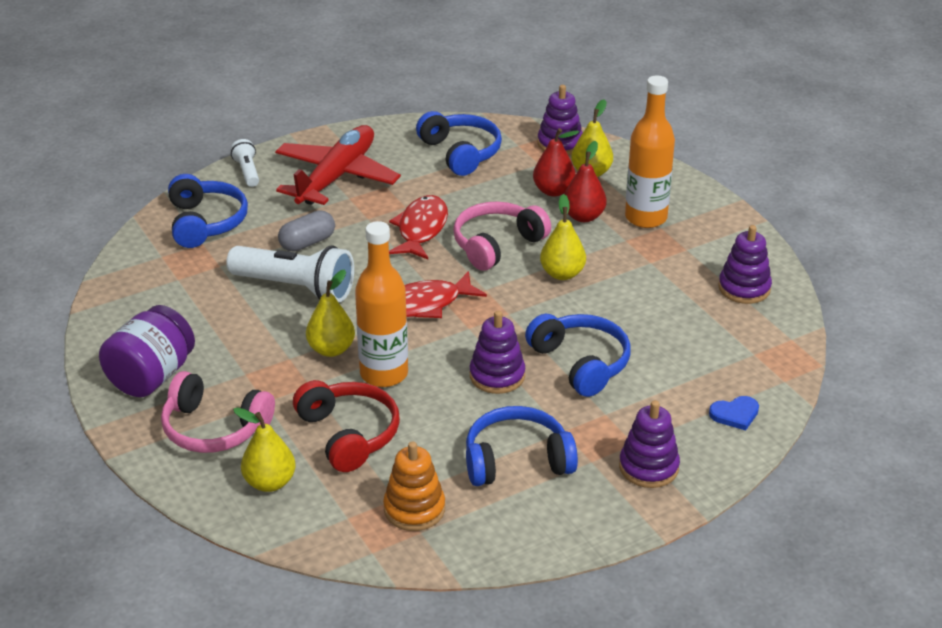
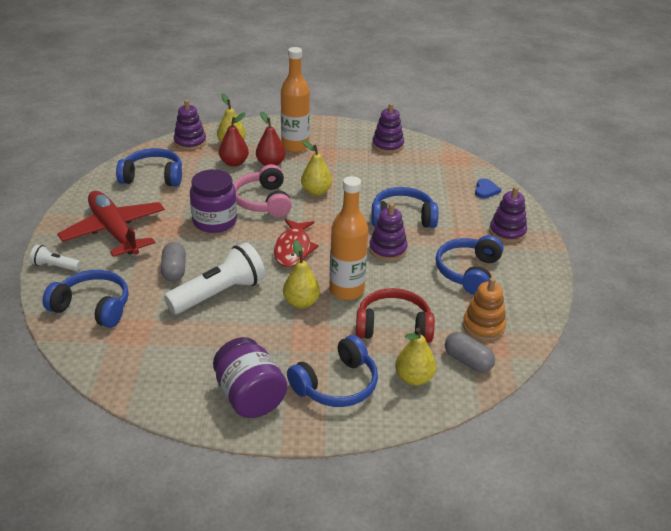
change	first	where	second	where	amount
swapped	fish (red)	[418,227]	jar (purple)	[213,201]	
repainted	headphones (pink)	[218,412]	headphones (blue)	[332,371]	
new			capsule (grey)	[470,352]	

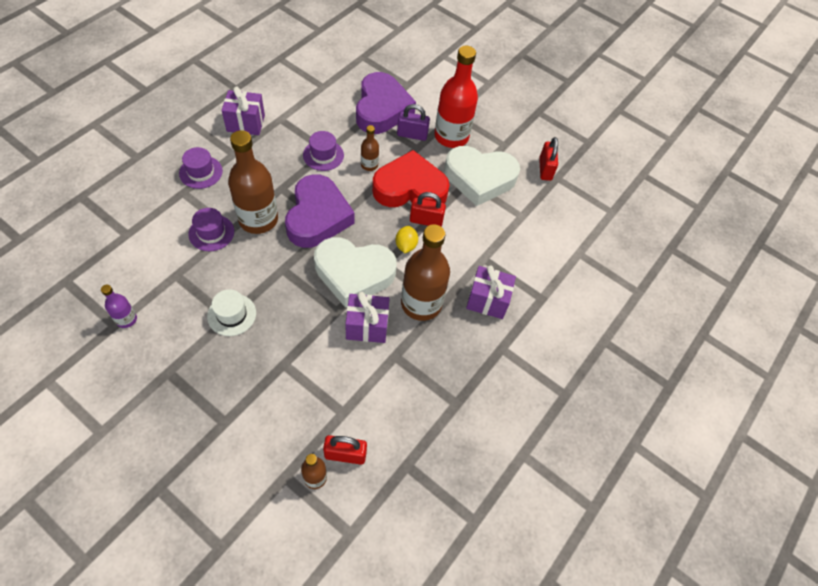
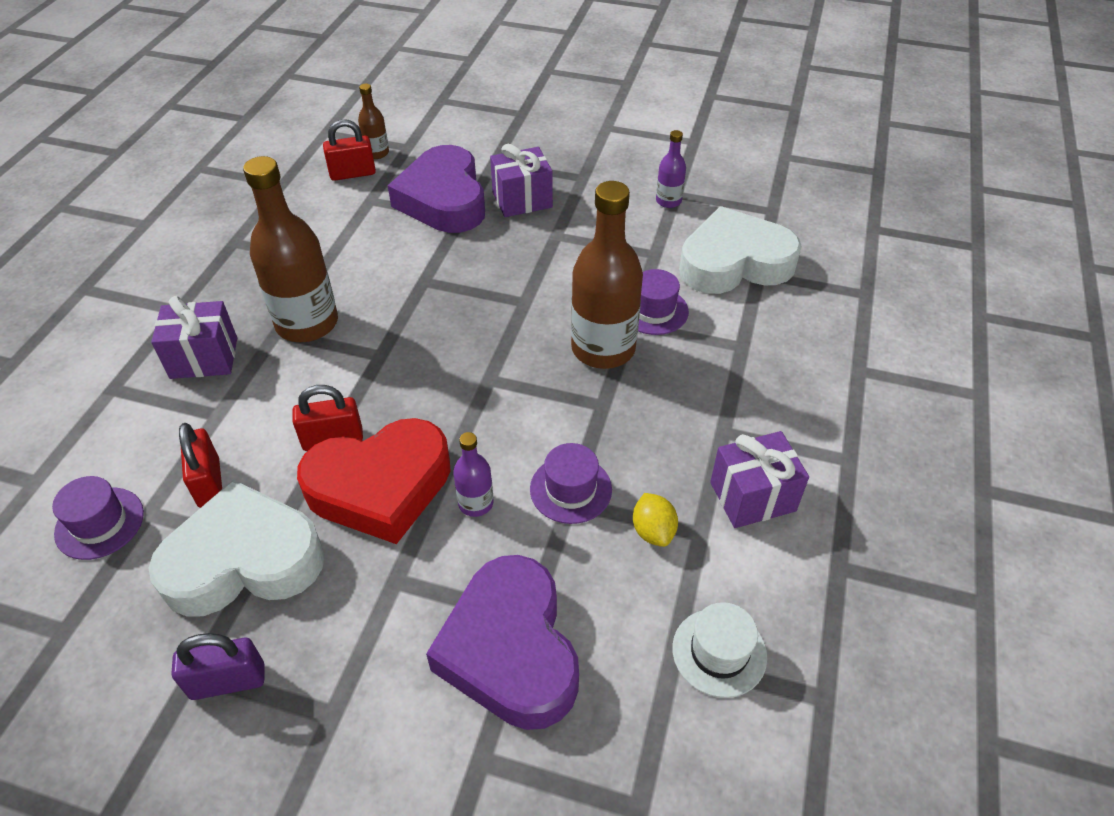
change	first	where	second	where	amount
gone	bottle (red)	[456,97]			
shifted	padlock (purple)	[413,122]		[217,666]	
repainted	bottle (brown)	[370,148]	bottle (purple)	[473,474]	
shifted	padlock (red)	[548,159]		[200,465]	
shifted	hat (purple)	[201,168]		[98,518]	
shifted	heart (purple)	[320,211]		[436,189]	
shifted	lemon (yellow)	[406,239]		[655,520]	
shifted	heart (white)	[355,272]		[740,250]	
shifted	hat (white)	[231,312]		[719,650]	
shifted	gift (purple)	[367,317]		[521,180]	

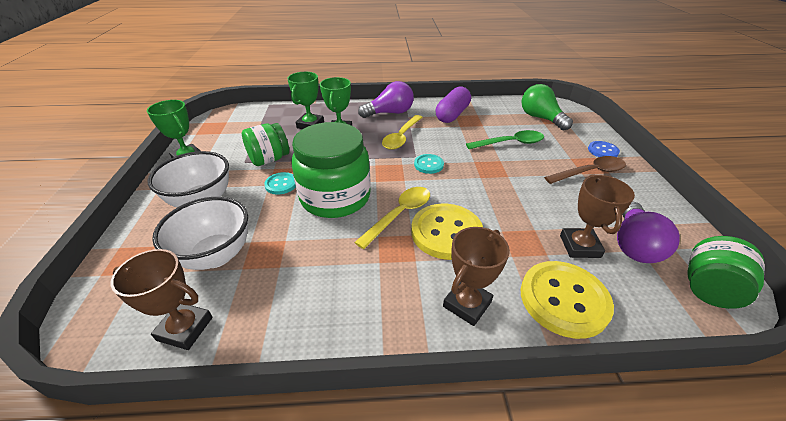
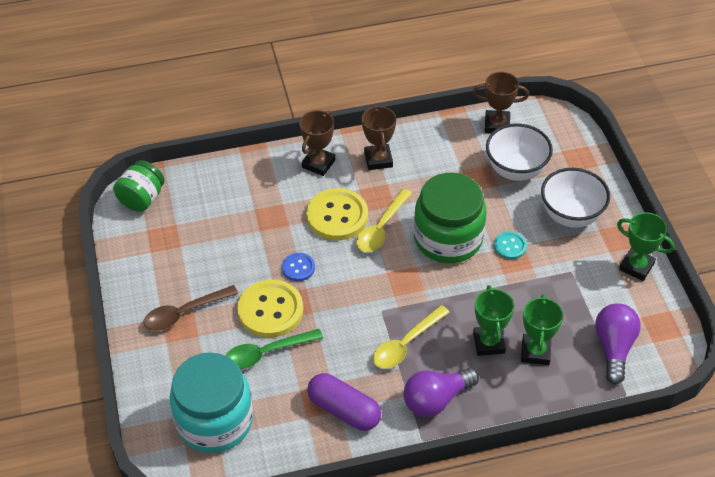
change	first	where	second	where	amount
swapped	light bulb (green)	[547,107]	jar (turquoise)	[211,403]	
rotated	capsule (purple)	[453,104]		[344,402]	75 degrees counterclockwise
rotated	spoon (yellow)	[402,132]		[411,337]	150 degrees counterclockwise
gone	jar (green)	[265,144]			
shifted	button (blue)	[604,149]		[298,267]	
gone	button (turquoise)	[429,164]			
shifted	trophy (brown)	[597,216]		[379,137]	
shifted	light bulb (purple)	[648,232]		[618,343]	
shifted	button (yellow)	[567,300]		[270,309]	

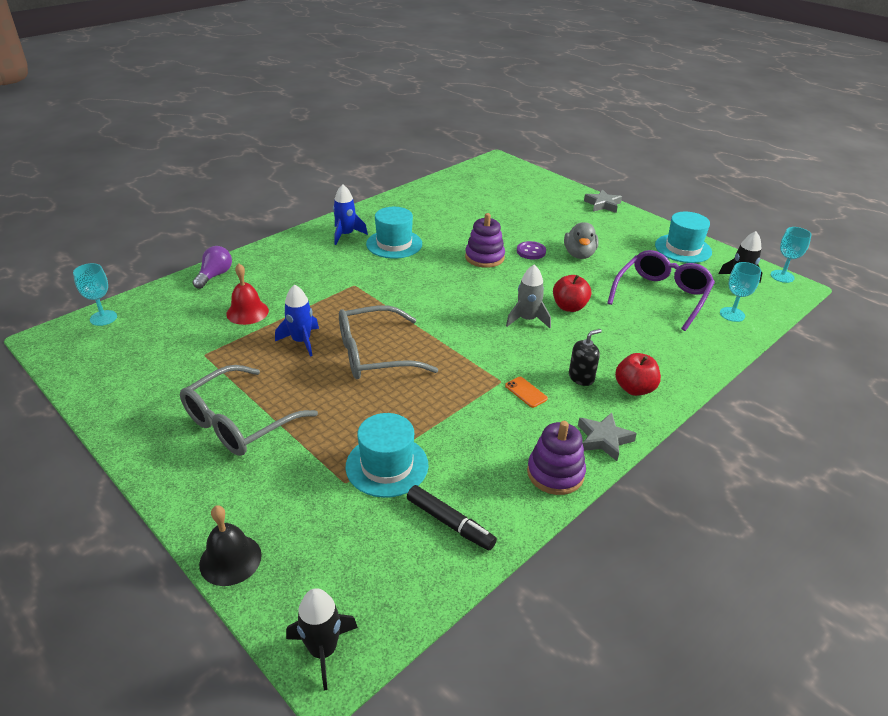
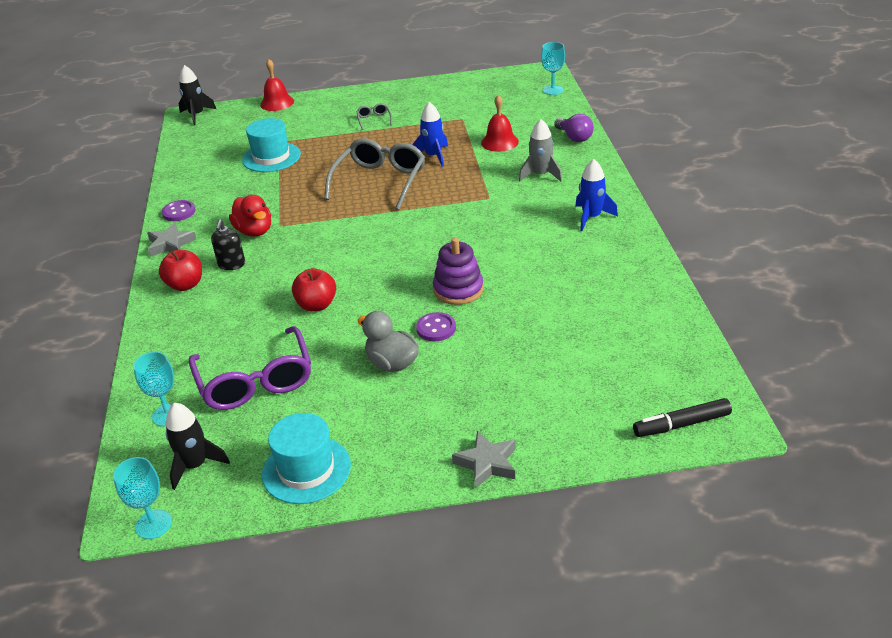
change	first	where	second	where	amount
gone	hat (turquoise)	[394,233]			
shifted	rocket (grey)	[528,296]		[540,150]	
scaled	glasses (grey)	[249,410]		[374,116]	x0.42
swapped	phone (orange)	[526,392]	duck (red)	[250,216]	
swapped	stacking toy (purple)	[556,458]	button (purple)	[178,210]	
shifted	marker (black)	[452,518]		[682,417]	
repainted	bell (black)	[230,545]	bell (red)	[277,85]	

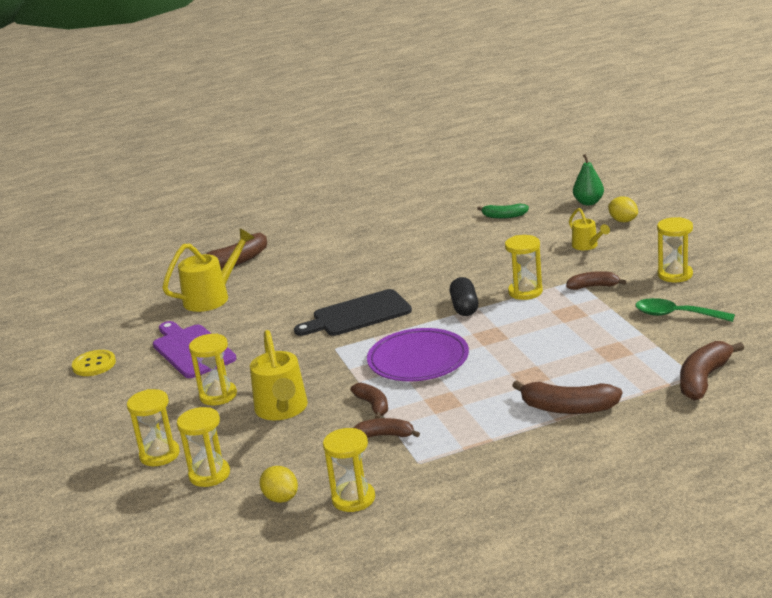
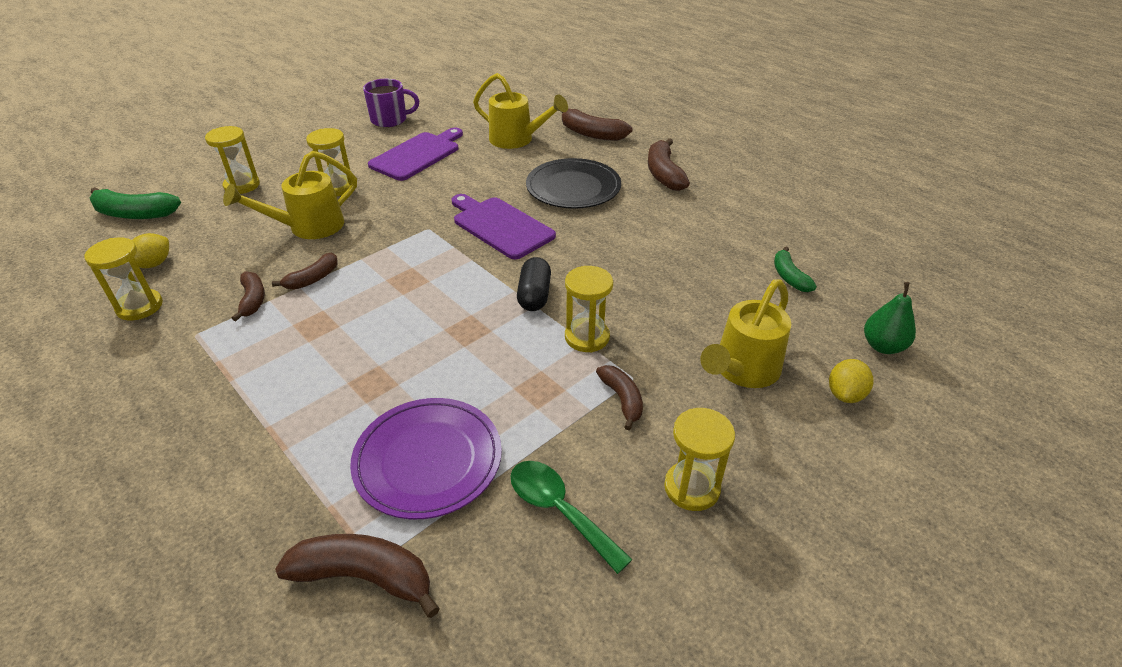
change	first	where	second	where	amount
scaled	watering can (yellow)	[589,229]		[745,333]	x1.75
rotated	capsule (black)	[464,296]		[534,284]	60 degrees counterclockwise
repainted	cutting board (black)	[353,312]	cutting board (purple)	[504,226]	
rotated	spoon (green)	[685,310]		[572,517]	45 degrees counterclockwise
shifted	plate (purple)	[418,354]		[426,458]	
swapped	button (yellow)	[94,363]	mug (purple)	[391,103]	
shifted	banana (brown)	[567,397]		[669,164]	
gone	hourglass (yellow)	[203,447]			
new			plate (black)	[573,183]	
new			banana (green)	[135,203]	

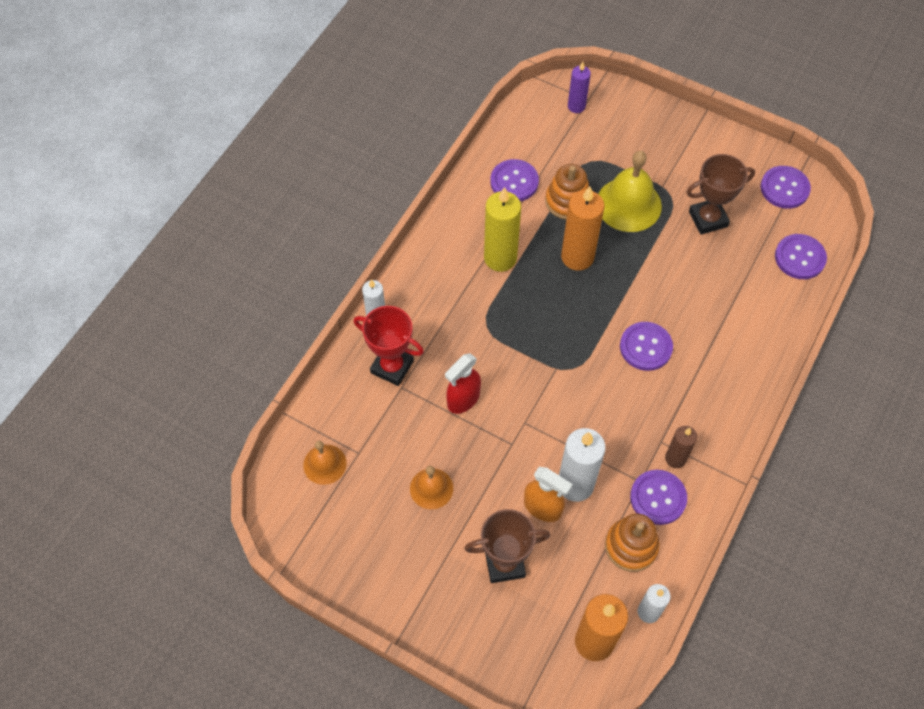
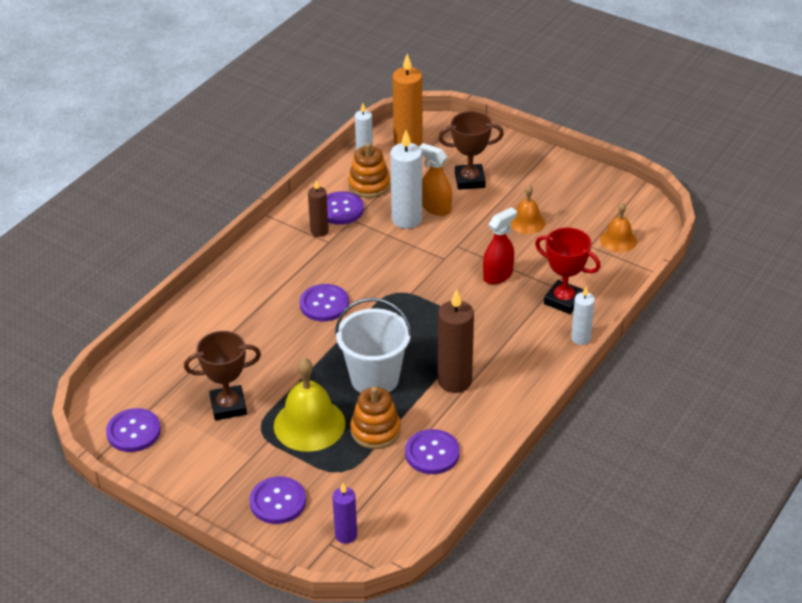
change	first	where	second	where	amount
swapped	candle (orange)	[582,228]	bucket (white)	[373,345]	
repainted	candle (yellow)	[502,229]	candle (brown)	[456,341]	
shifted	button (purple)	[801,256]		[277,500]	

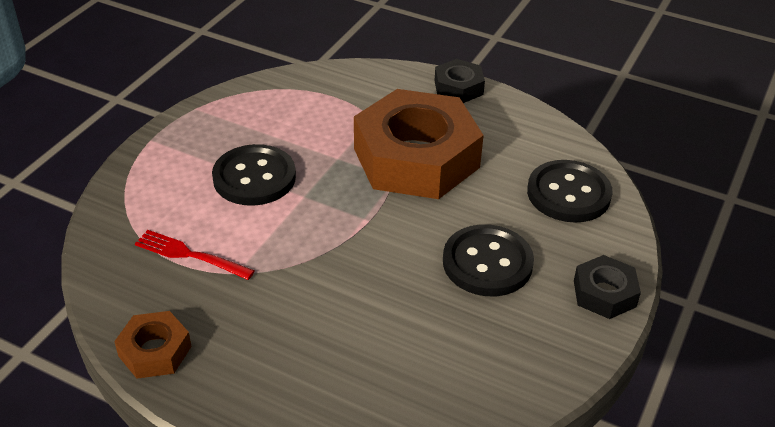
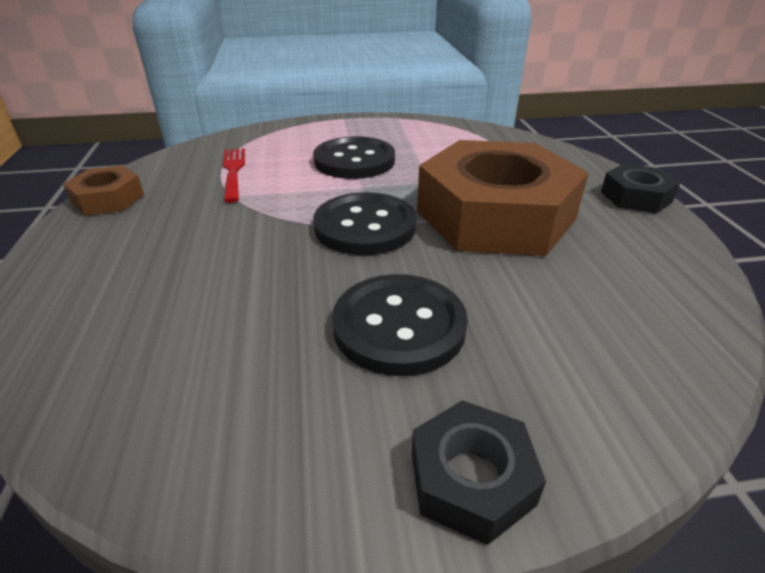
change	first	where	second	where	amount
shifted	button (black)	[570,191]		[364,223]	

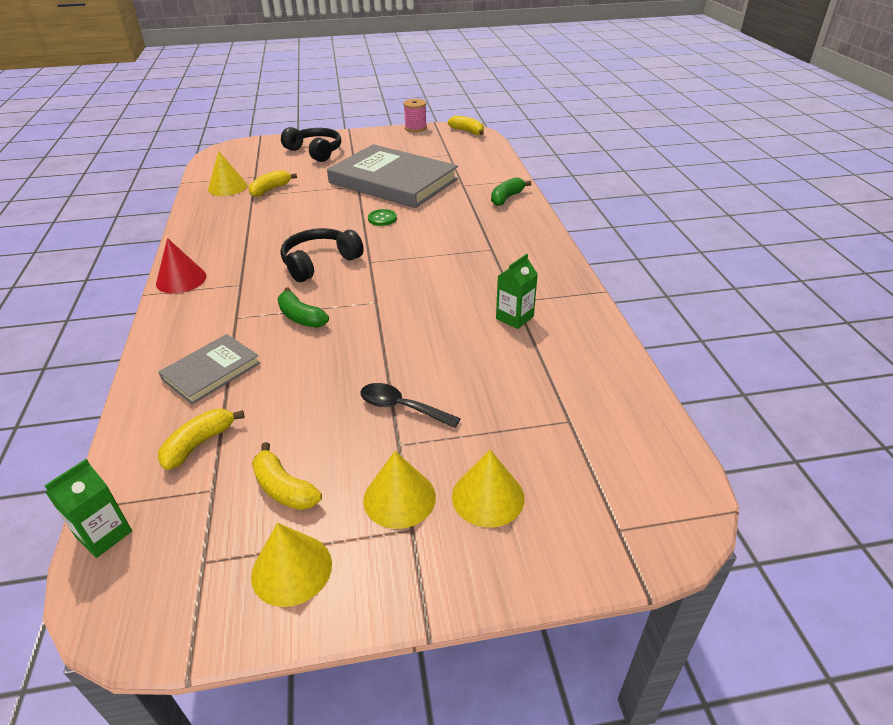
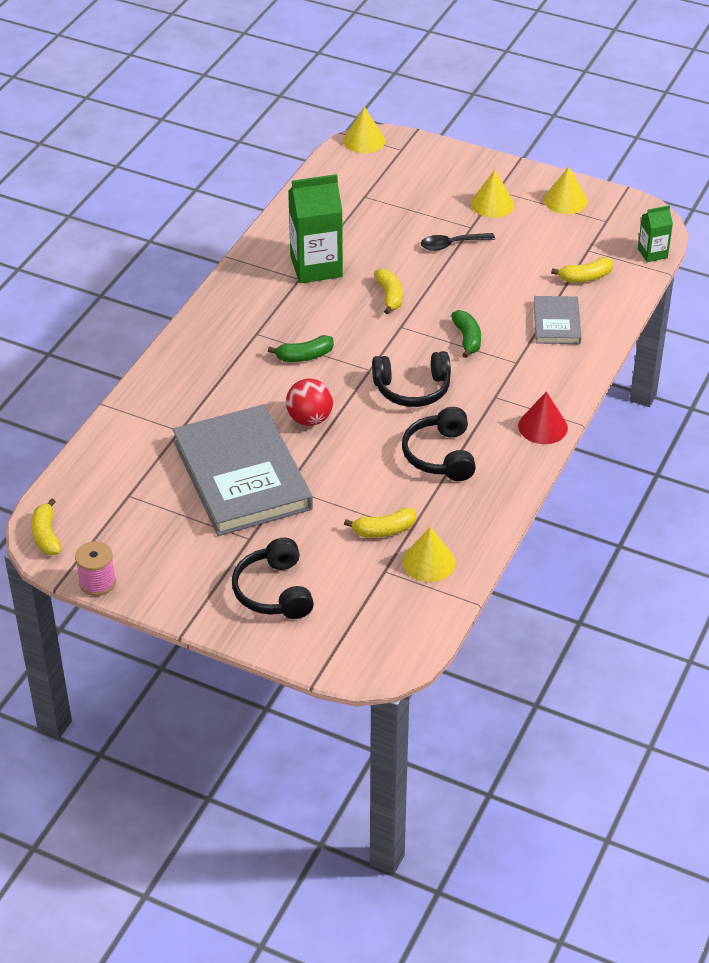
change	first	where	second	where	amount
shifted	banana (green)	[511,191]		[301,348]	
swapped	button (green)	[382,217]	ball (red)	[309,402]	
scaled	carton (green)	[517,291]		[315,228]	x1.90
rotated	book (grey)	[209,369]		[557,320]	75 degrees counterclockwise
rotated	spoon (black)	[410,405]		[458,242]	105 degrees clockwise
shifted	banana (yellow)	[287,476]		[388,291]	
shifted	cone (yellow)	[488,489]		[364,130]	
new			headphones (black)	[439,444]	

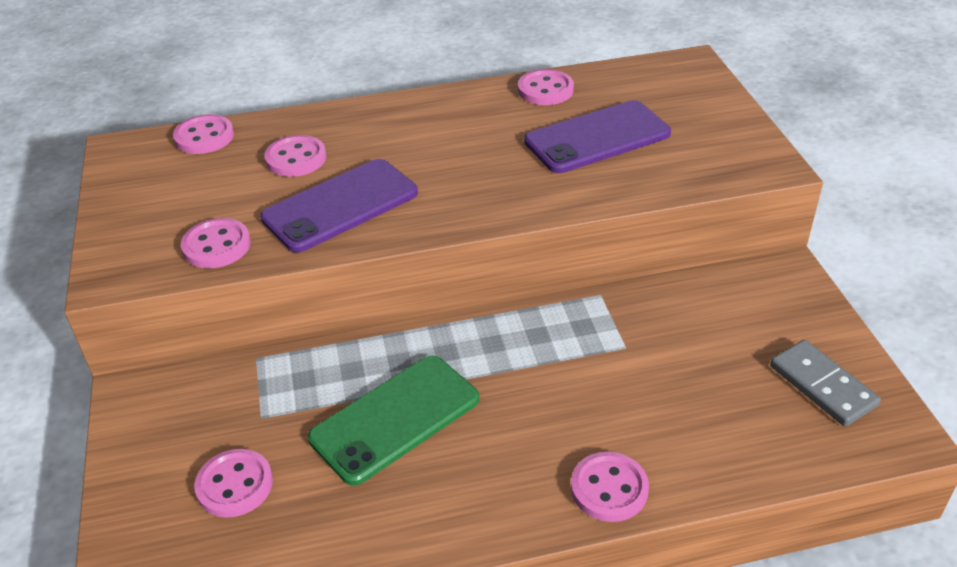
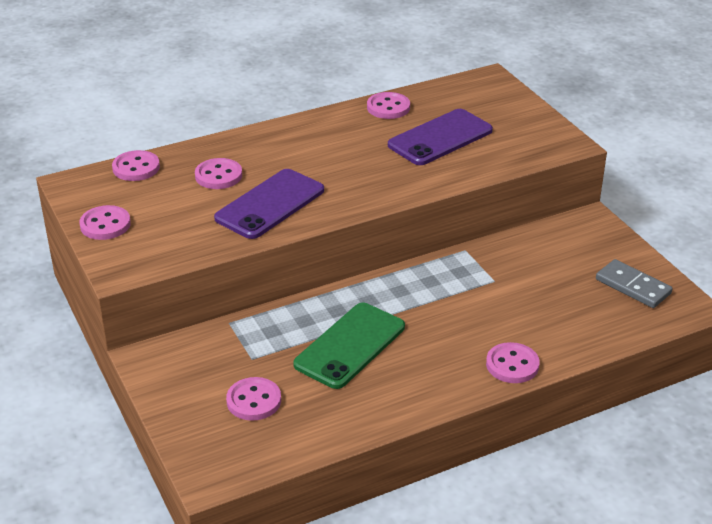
change	first	where	second	where	amount
shifted	button (pink)	[216,243]		[105,222]	

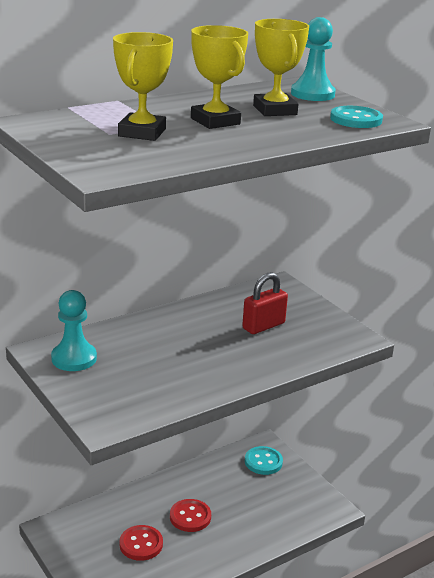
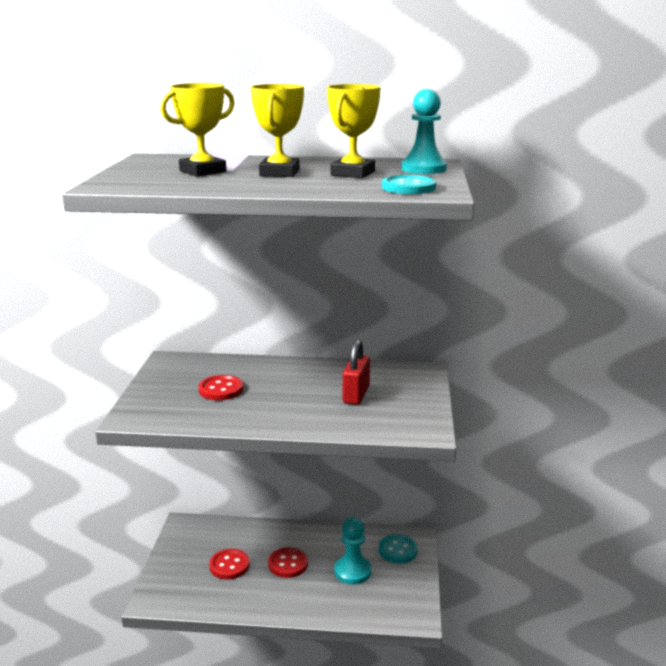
change	first	where	second	where	amount
rotated	padlock (red)	[265,303]		[356,372]	75 degrees counterclockwise
shifted	pawn (turquoise)	[74,330]		[352,551]	
new			button (red)	[221,387]	

